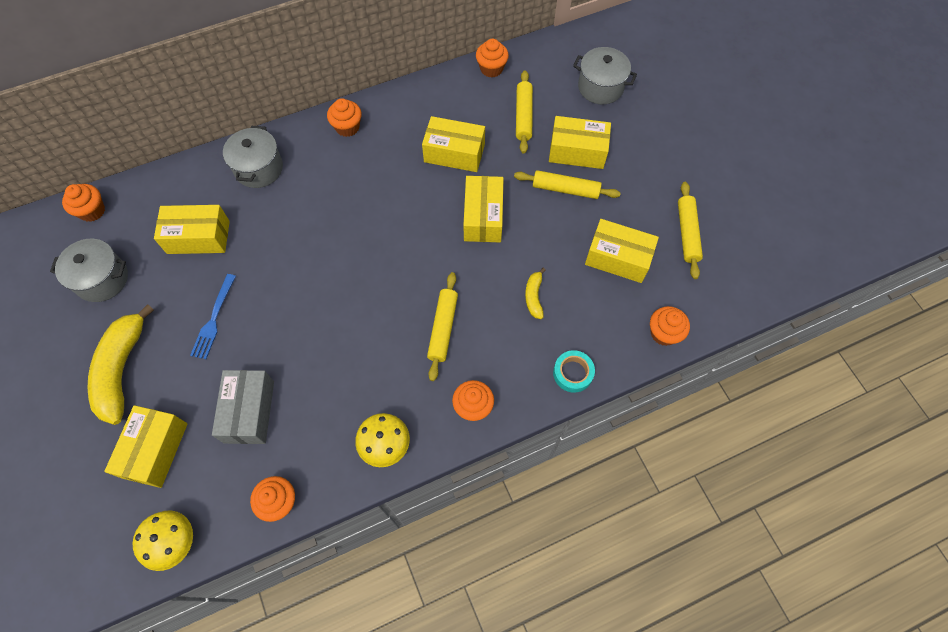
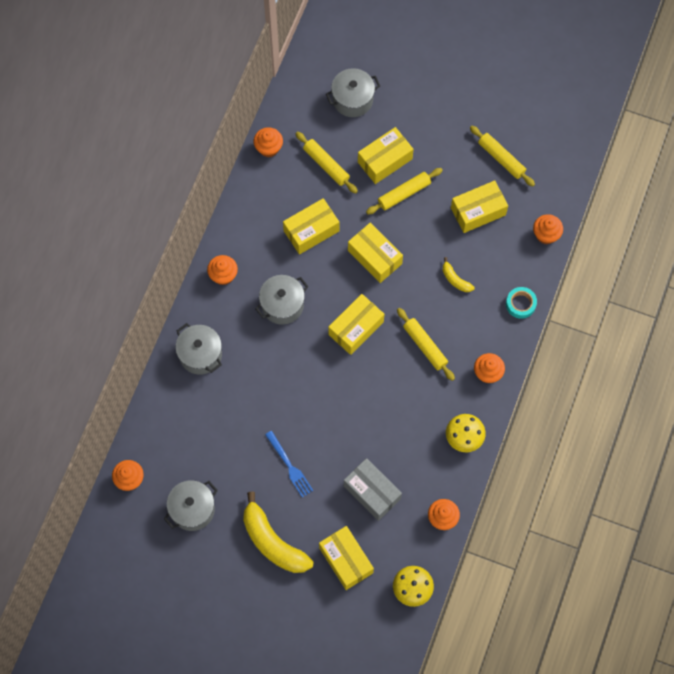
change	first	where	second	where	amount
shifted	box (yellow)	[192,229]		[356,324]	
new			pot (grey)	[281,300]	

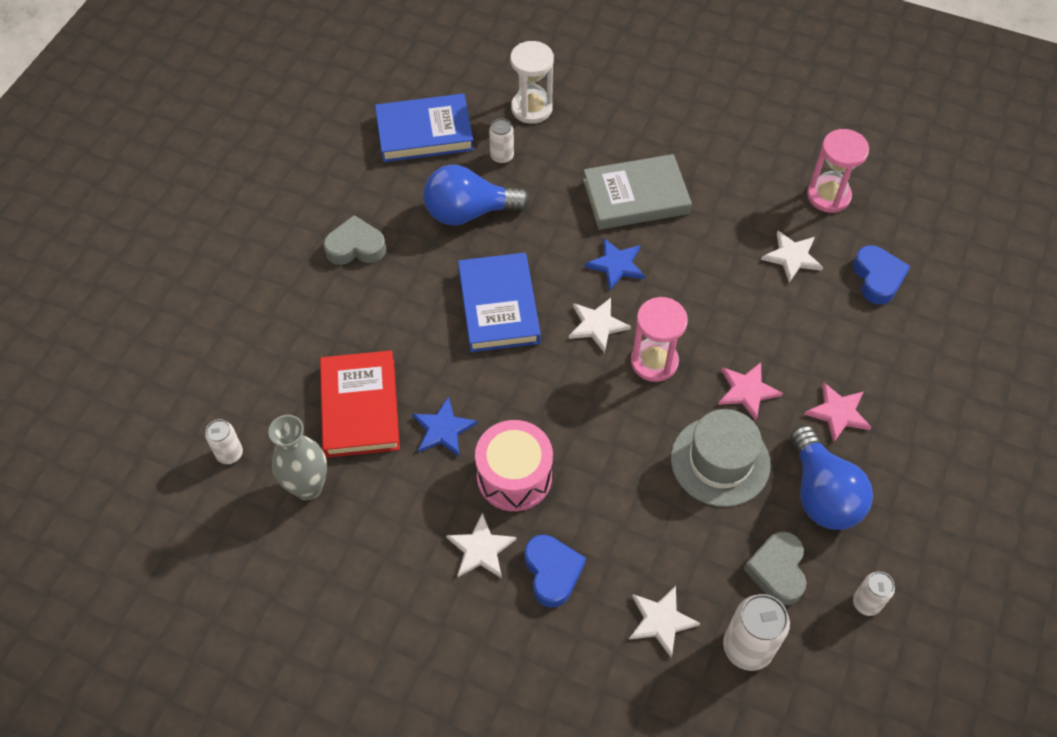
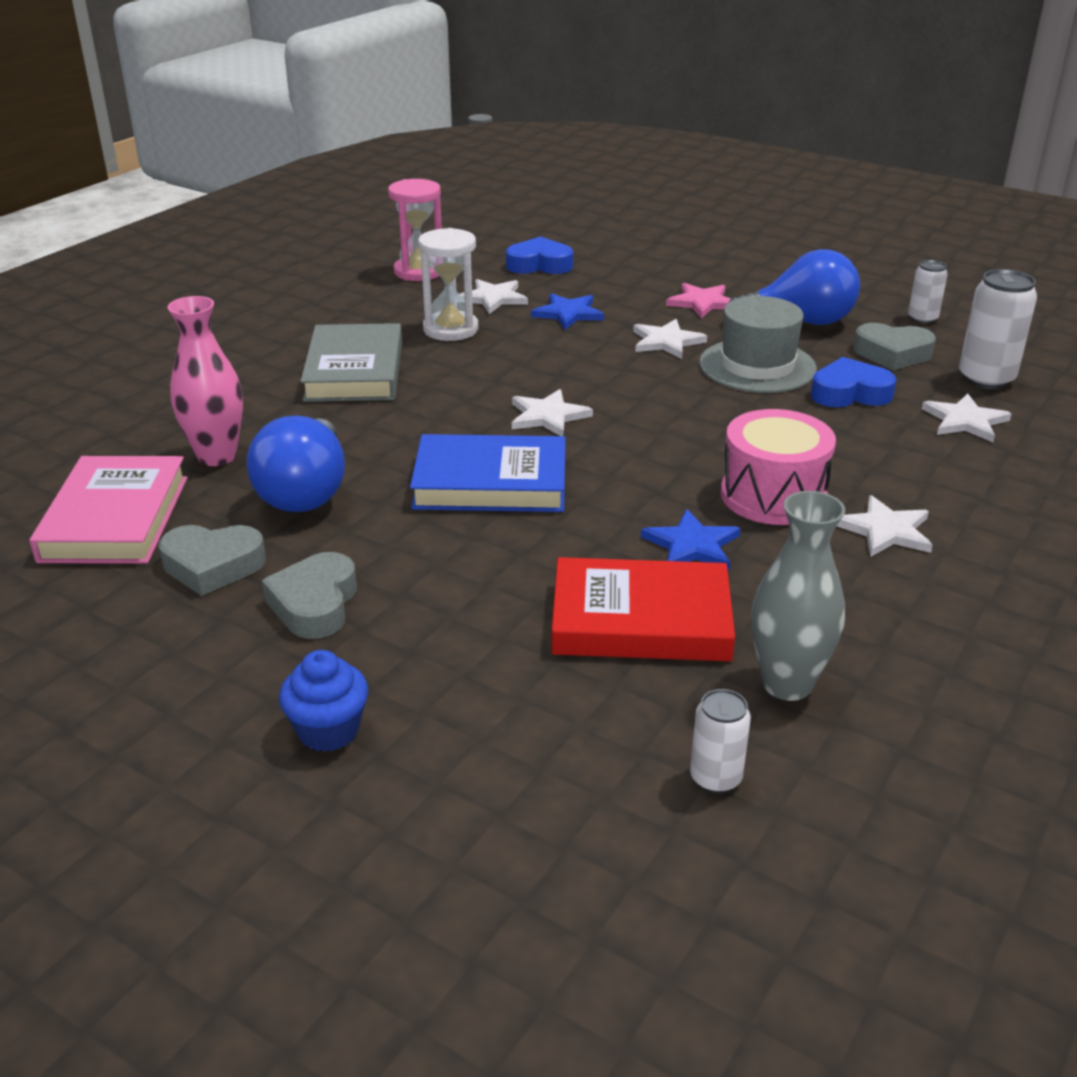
change	first	where	second	where	amount
shifted	hourglass (white)	[532,82]		[448,284]	
repainted	book (blue)	[424,128]	book (pink)	[108,510]	
swapped	can (white)	[501,141]	vase (pink)	[205,381]	
shifted	star (blue)	[615,264]		[567,311]	
gone	hourglass (pink)	[659,339]			
repainted	star (pink)	[750,391]	star (white)	[670,339]	
shifted	heart (blue)	[555,571]		[853,382]	
new			heart (grey)	[212,560]	
new			cupcake (blue)	[323,701]	

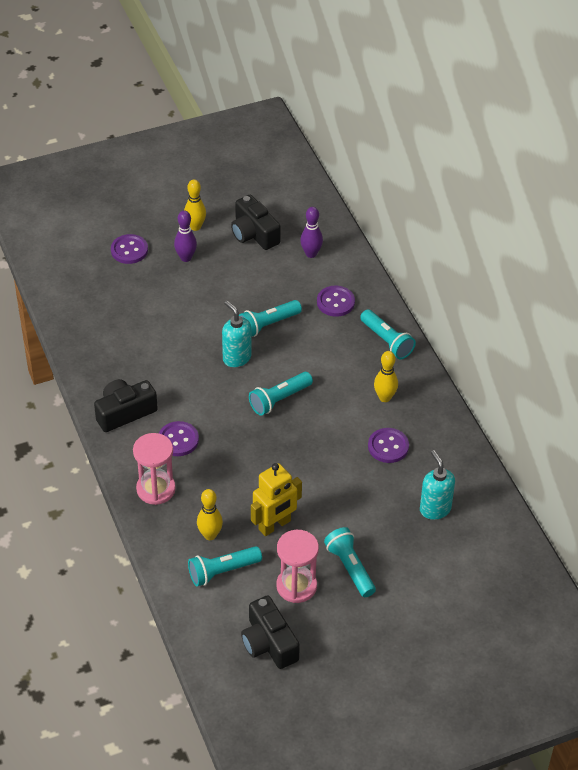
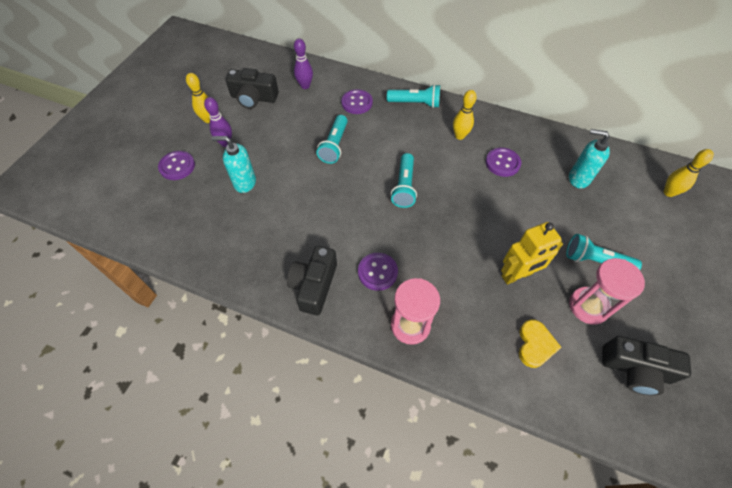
change	first	where	second	where	amount
shifted	soap dispenser (turquoise)	[237,334]		[233,164]	
rotated	robot (yellow)	[276,499]		[532,253]	60 degrees clockwise
shifted	bowling pin (yellow)	[210,514]		[689,173]	
swapped	flashlight (turquoise)	[225,566]	heart (yellow)	[540,343]	

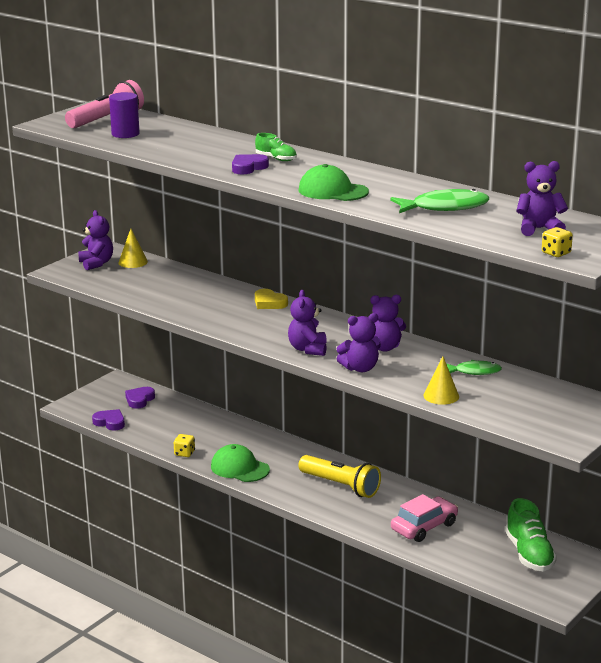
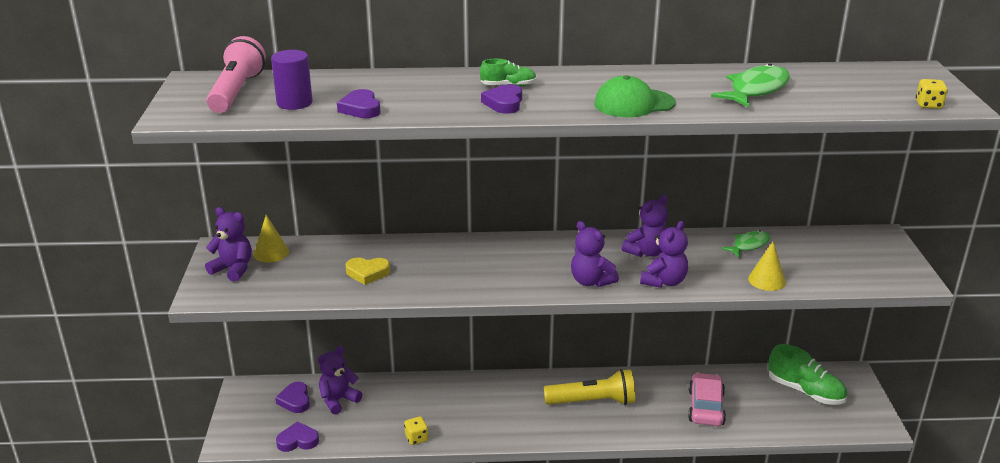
change	first	where	second	where	amount
shifted	teddy bear (purple)	[542,198]		[340,380]	
shifted	heart (yellow)	[271,299]		[368,271]	
gone	cap (green)	[240,463]			
new			heart (purple)	[358,103]	

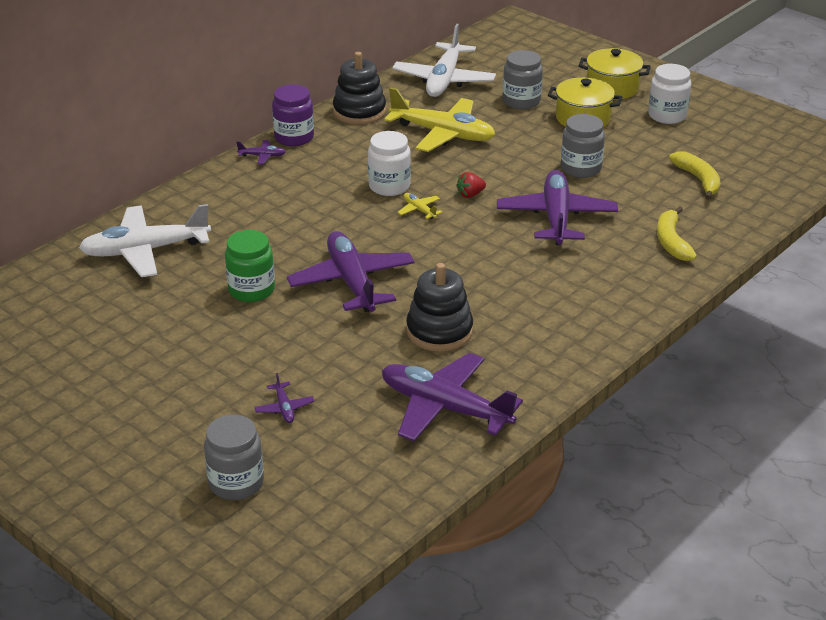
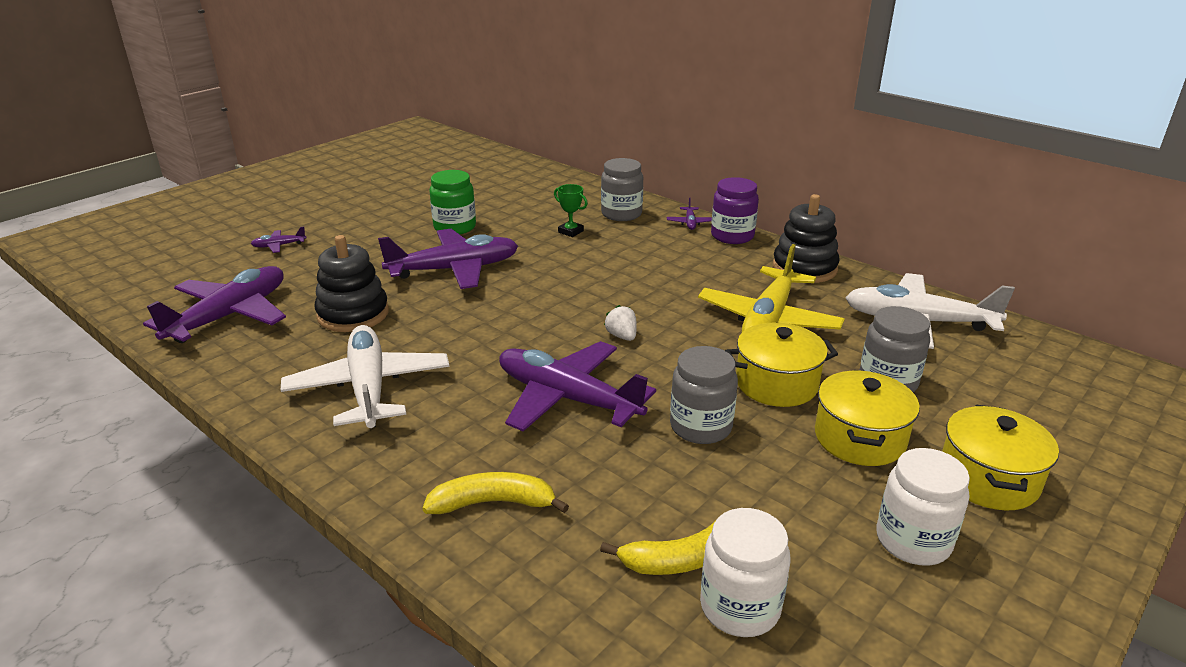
change	first	where	second	where	amount
shifted	jar (white)	[389,163]		[745,572]	
rotated	plane (purple)	[557,207]		[577,386]	150 degrees counterclockwise
repainted	strawberry (red)	[471,185]	strawberry (white)	[620,323]	
gone	plane (yellow)	[420,206]			
shifted	plane (white)	[145,240]		[365,376]	
shifted	jar (grey)	[234,457]		[622,189]	
new			trophy (green)	[571,210]	
new			pot (yellow)	[781,365]	

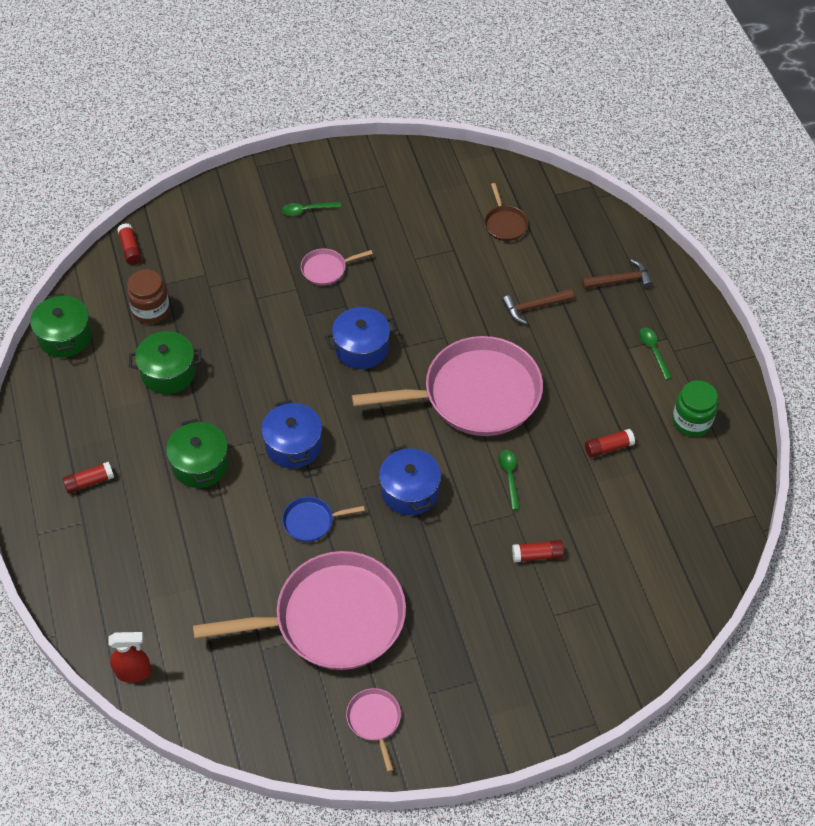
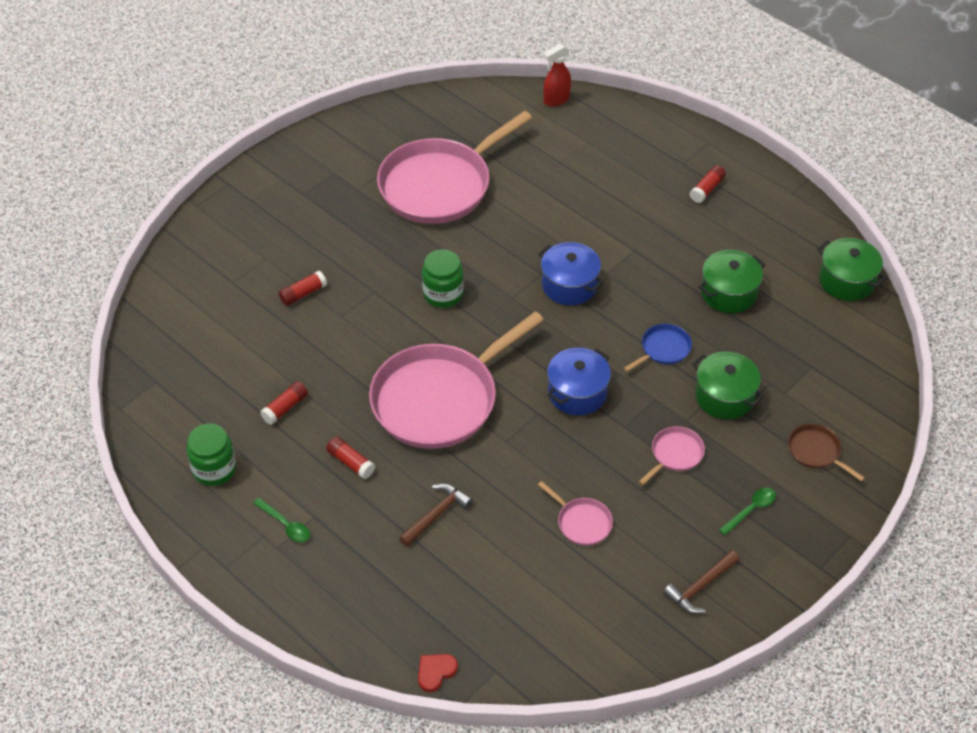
change	first	where	second	where	amount
shifted	pan (brown)	[506,212]		[826,452]	
shifted	glue stick (red)	[129,244]		[350,458]	
shifted	hammer (brown)	[617,274]		[701,582]	
gone	jar (brown)	[148,296]			
shifted	pot (green)	[197,453]		[728,386]	
swapped	pot (blue)	[410,480]	jar (green)	[443,278]	
gone	spoon (green)	[509,480]			
shifted	pan (blue)	[323,519]		[658,348]	
shifted	pan (pink)	[373,730]		[575,513]	
new			heart (red)	[438,673]	

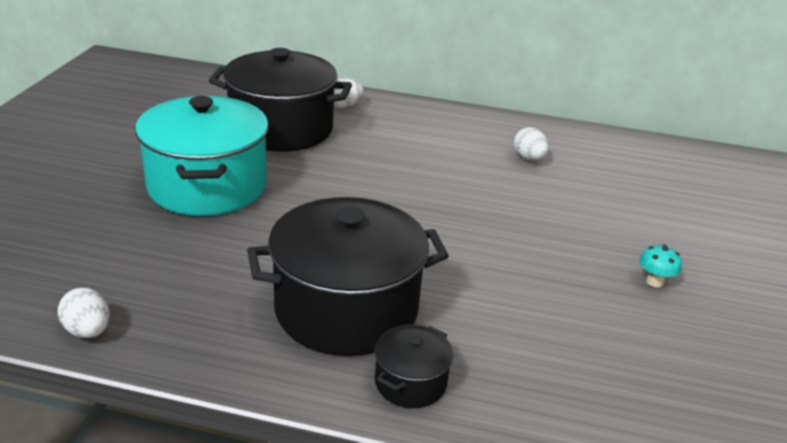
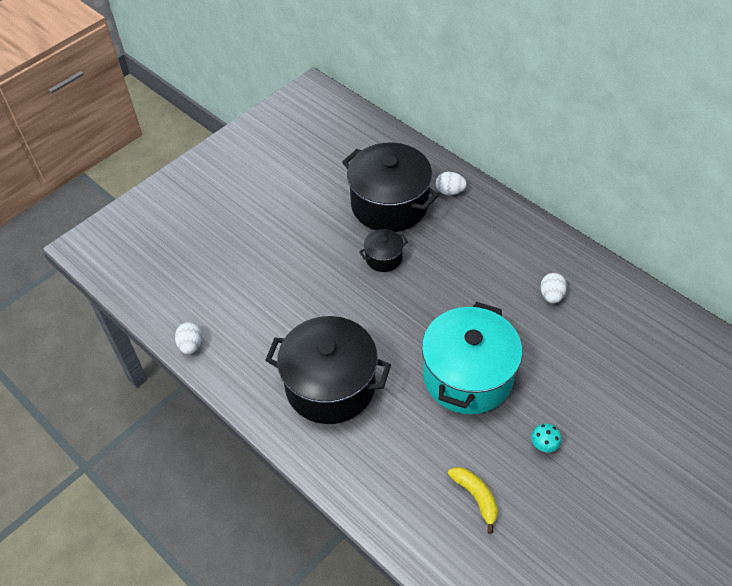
change	first	where	second	where	amount
shifted	pot (turquoise)	[202,156]		[472,358]	
shifted	pot (black)	[413,366]		[383,250]	
new			banana (yellow)	[473,500]	

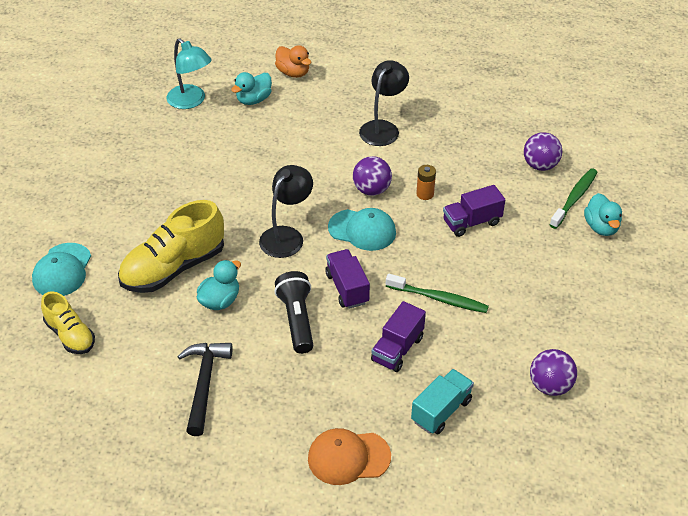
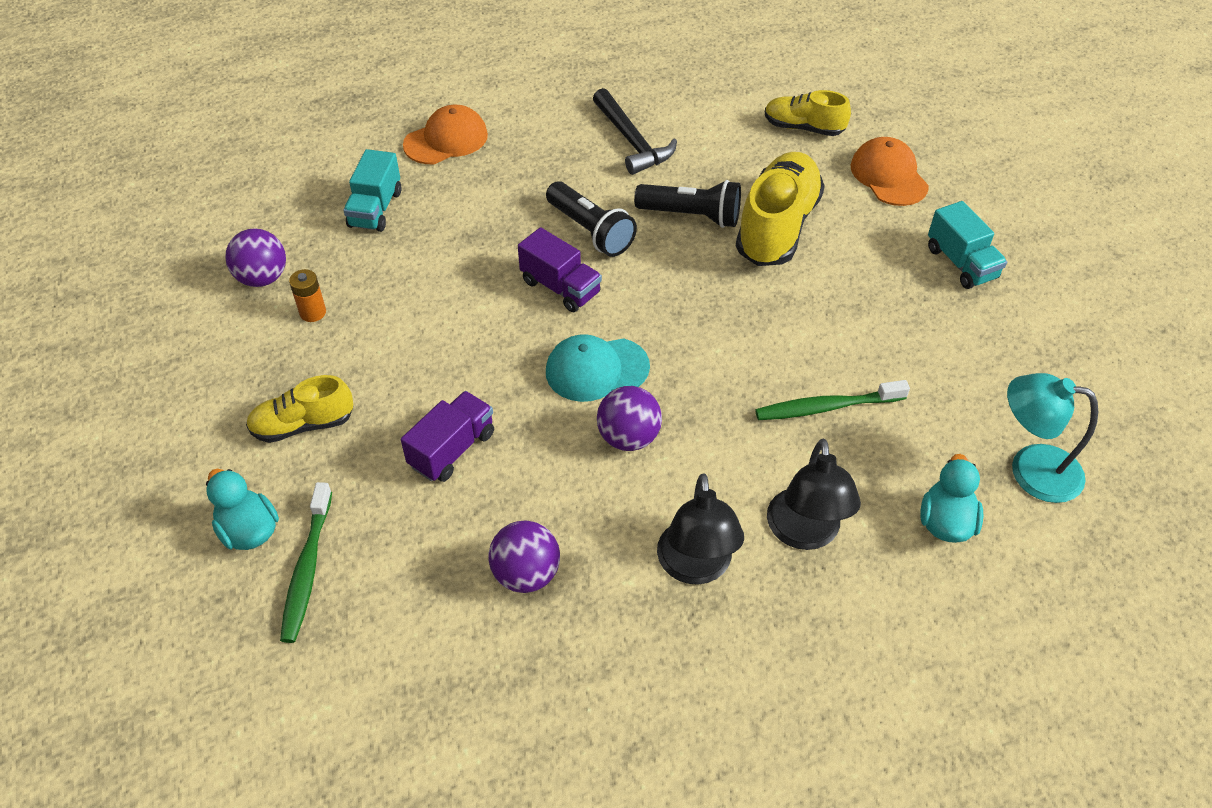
change	first	where	second	where	amount
gone	duck (orange)	[293,61]			
shifted	ball (purple)	[543,151]		[524,557]	
shifted	lamp (black)	[286,211]		[814,494]	
shifted	battery (orange)	[426,182]		[307,295]	
repainted	cap (turquoise)	[61,269]	cap (orange)	[889,171]	
swapped	duck (turquoise)	[219,285]	flashlight (black)	[687,204]	
shifted	toothbrush (green)	[437,293]		[832,400]	
gone	truck (purple)	[398,336]			
new			truck (turquoise)	[967,245]	
new			shoe (yellow)	[299,409]	

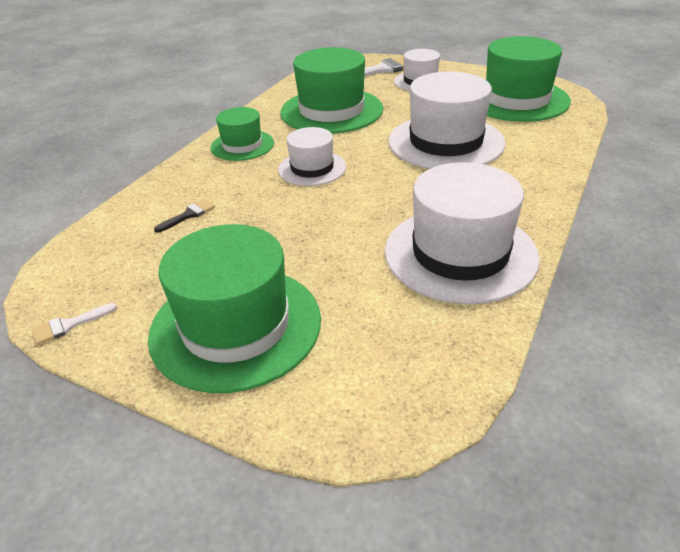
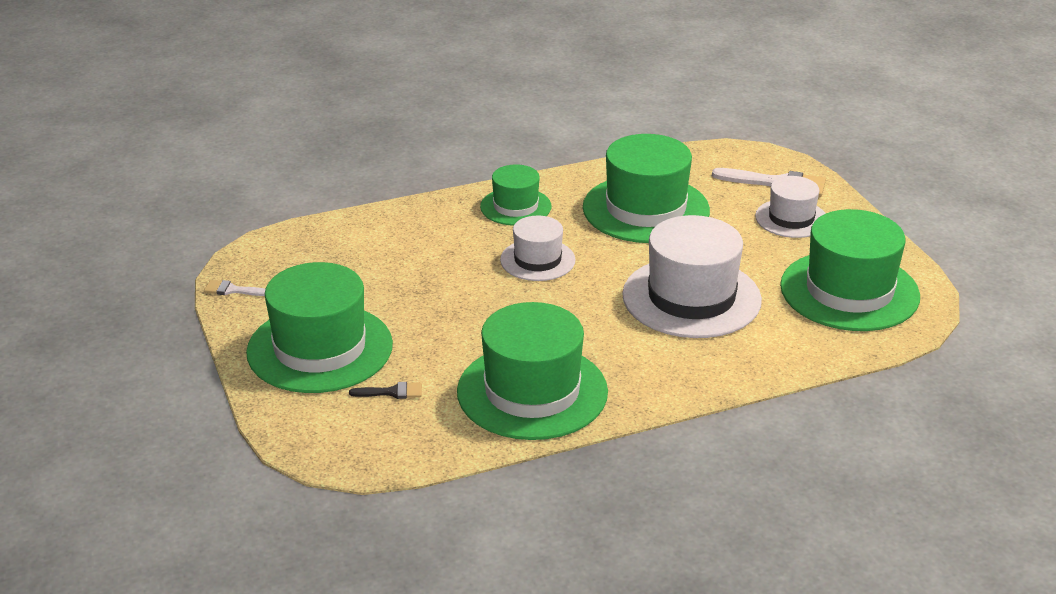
change	first	where	second	where	amount
repainted	hat (white)	[462,233]	hat (green)	[532,371]	
shifted	brush (black)	[184,216]		[385,390]	

